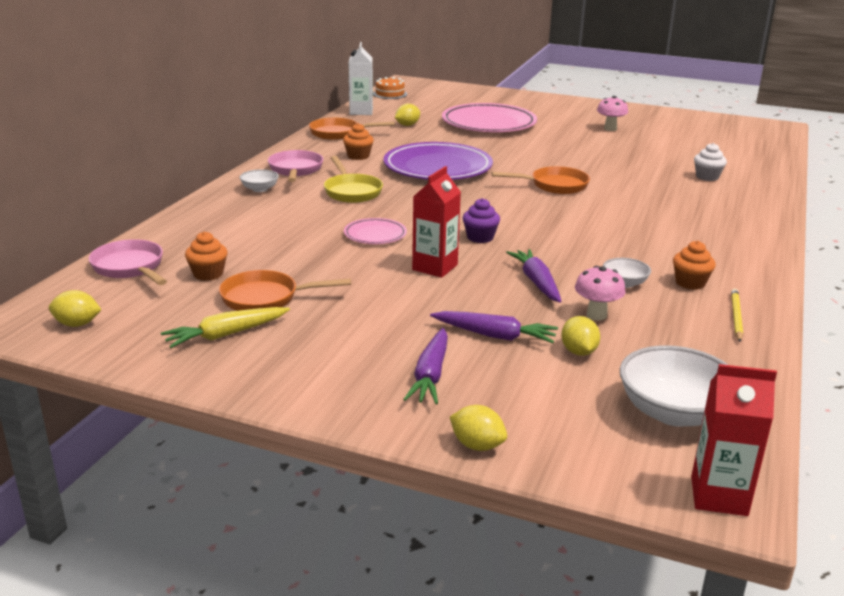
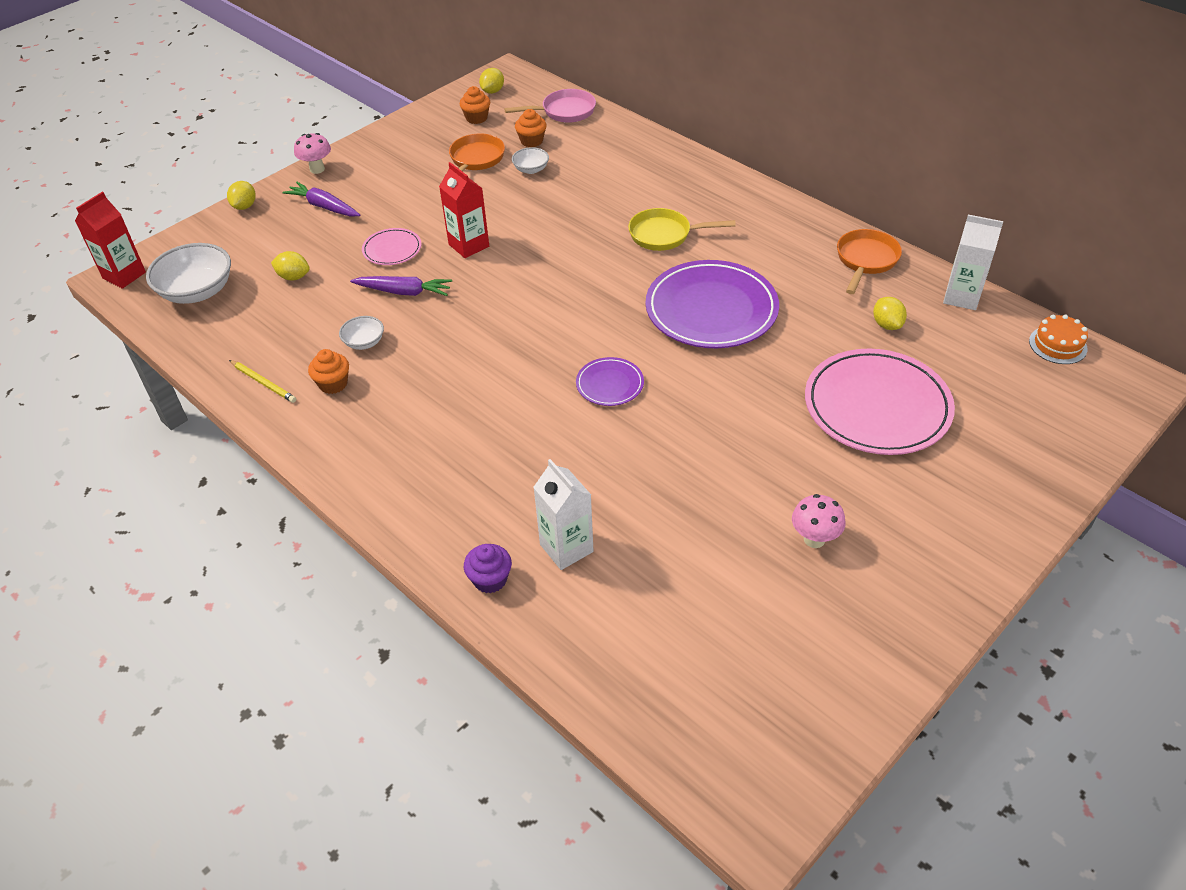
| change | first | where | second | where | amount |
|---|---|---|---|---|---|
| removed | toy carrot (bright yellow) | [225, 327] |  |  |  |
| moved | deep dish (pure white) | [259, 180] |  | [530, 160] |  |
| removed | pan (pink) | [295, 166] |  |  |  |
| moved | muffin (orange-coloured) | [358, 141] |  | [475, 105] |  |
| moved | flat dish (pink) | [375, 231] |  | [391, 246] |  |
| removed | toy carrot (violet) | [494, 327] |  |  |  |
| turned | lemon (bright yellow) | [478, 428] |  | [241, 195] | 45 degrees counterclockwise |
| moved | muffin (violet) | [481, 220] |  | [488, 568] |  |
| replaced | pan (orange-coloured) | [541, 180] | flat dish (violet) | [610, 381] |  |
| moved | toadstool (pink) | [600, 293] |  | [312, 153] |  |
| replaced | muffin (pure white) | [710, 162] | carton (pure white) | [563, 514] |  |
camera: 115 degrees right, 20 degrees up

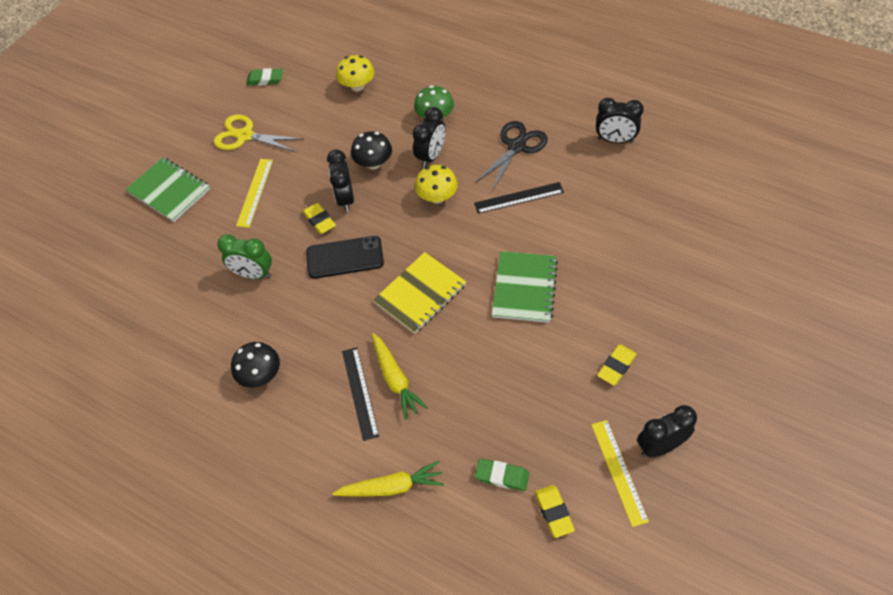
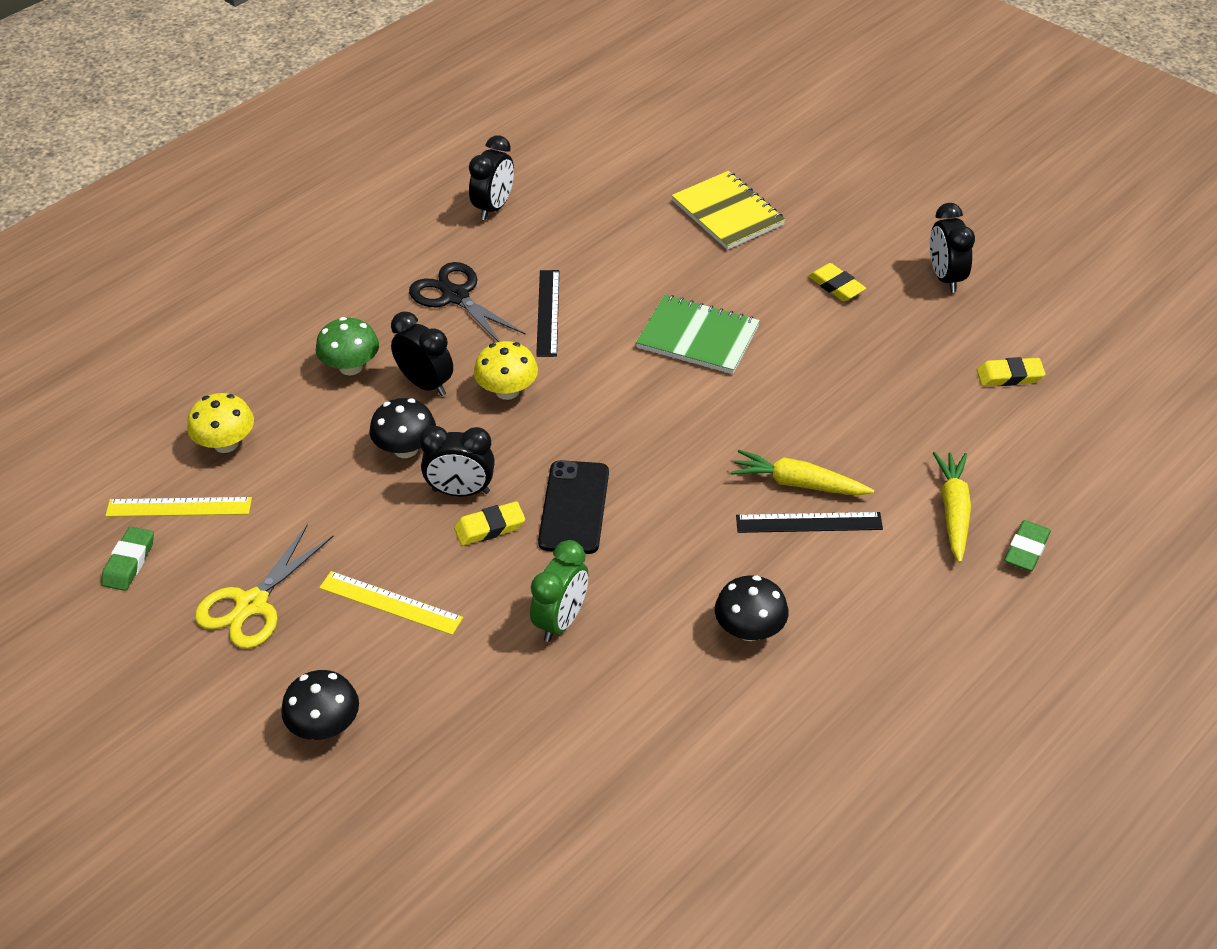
| change | first | where | second | where | amount |
|---|---|---|---|---|---|
| replaced | notepad (emerald) | [168, 189] | toadstool (jet-black) | [320, 705] |  |
| turned | toy carrot (bright yellow) | [400, 376] |  | [802, 472] | 150 degrees counterclockwise |
| moved | notepad (bright yellow) | [419, 293] |  | [728, 210] |  |
| moved | eraser (emerald) | [502, 475] |  | [1027, 545] |  |
| moved | ruler (bright yellow) | [620, 473] |  | [178, 507] |  |
camera: 80 degrees left, 10 degrees down

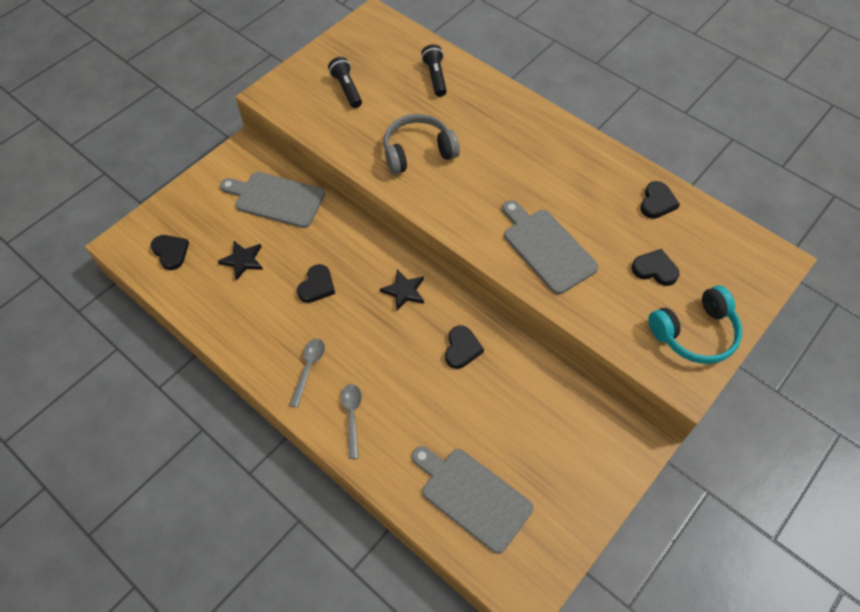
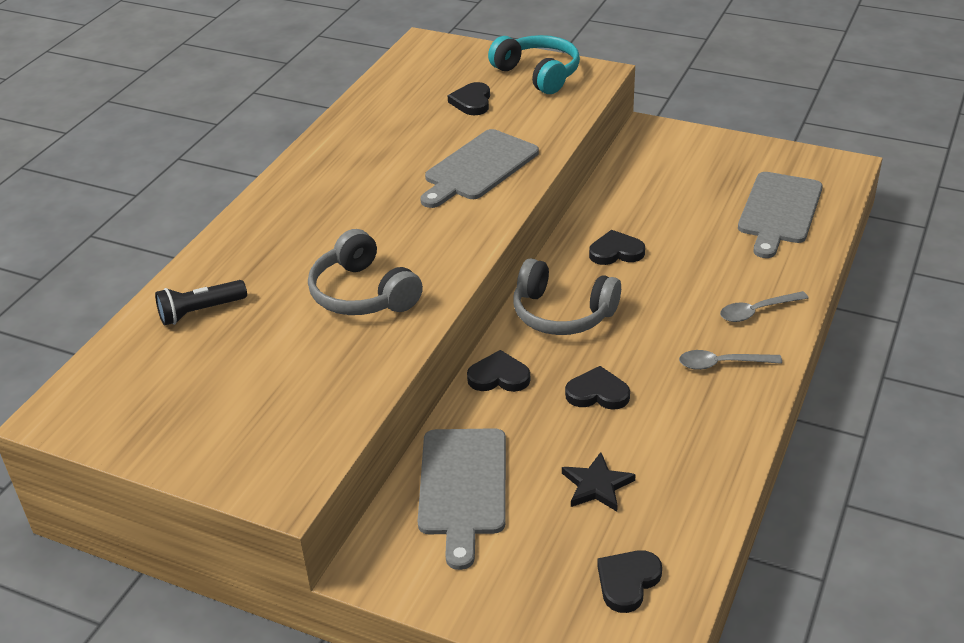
| change | first | where | second | where | amount |
|---|---|---|---|---|---|
| removed | flashlight (jet-black) | [345, 82] |  |  |  |
| replaced | star shape (jet-black) | [402, 290] | over-ear headphones (ash-grey) | [567, 296] |  |
| moved | heart shape (jet-black) | [660, 200] |  | [498, 371] |  |
camera: 105 degrees left, 20 degrees down

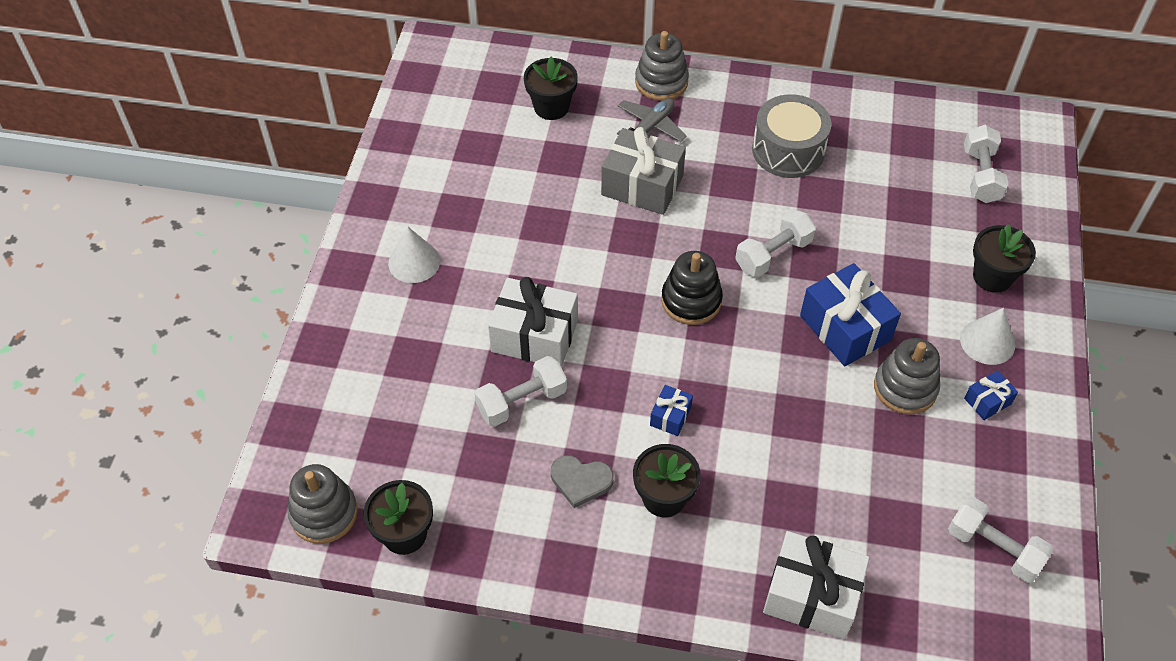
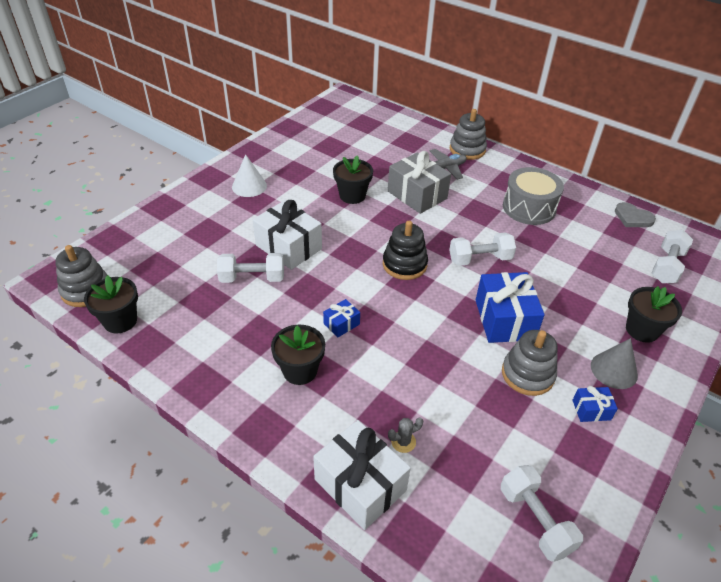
| change | first | where | second | where | amount |
|---|---|---|---|---|---|
| moved | flower pot (jet-black) | [551, 88] |  | [353, 179] |  |
| moved | heart shape (ash-grey) | [582, 481] |  | [635, 214] |  |
| recoloured | cone (pure white) | [987, 336] | cone (ash-grey) | [614, 363] |  |
| added |  |  | prickly plant (ash-grey) | [405, 435] |  |
camera: 25 degrees right, 10 degrees down

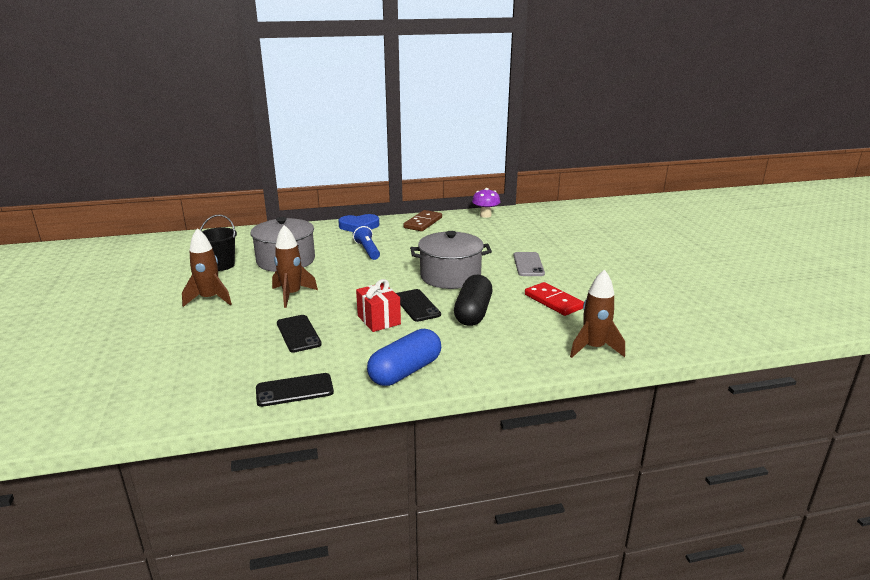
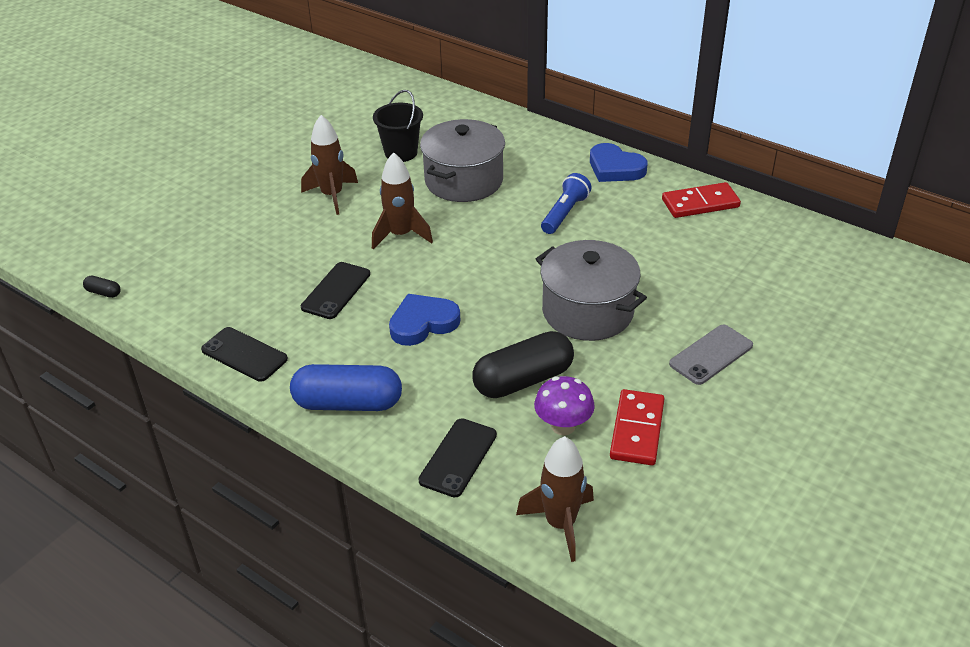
| change | first | where | second | where | amount |
|---|---|---|---|---|---|
| replaced | gift (red) | [378, 305] | heart shape (blue) | [424, 320] |  |
| moved | mobile phone (jet-black) | [418, 305] |  | [457, 458] |  |
| recoloured | domino tile (russet) | [422, 220] | domino tile (red) | [701, 200] |  |
| moved | toadstool (violet) | [486, 203] |  | [564, 406] |  |
| added |  |  | pill shape (jet-black) | [102, 287] |  |
camera: 50 degrees right, 15 degrees up

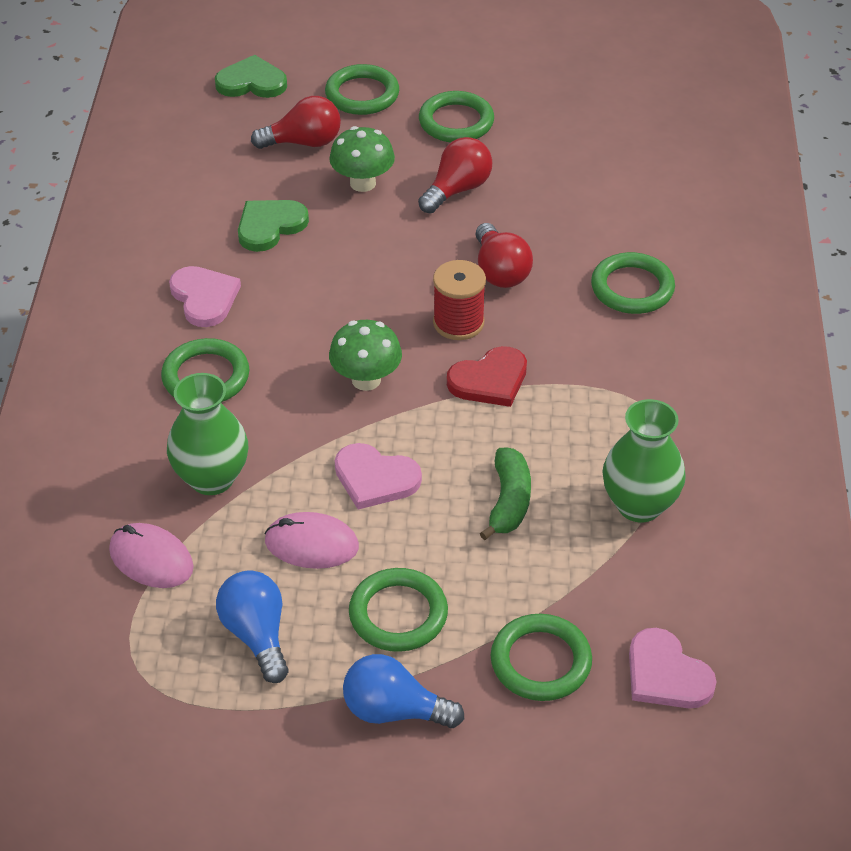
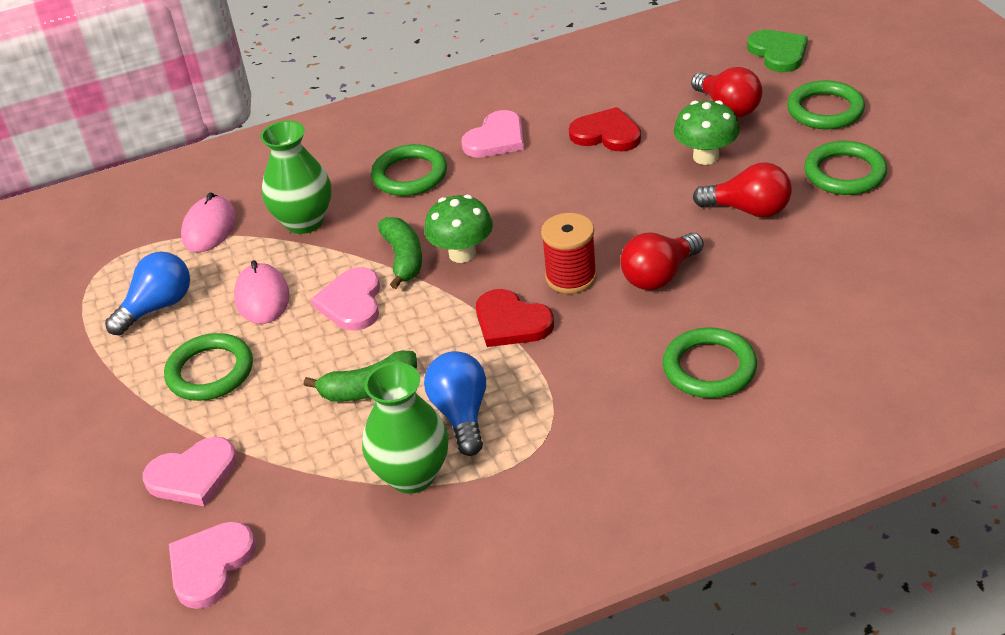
| change | first | where | second | where | amount |
|---|---|---|---|---|---|
| recoloured | heart shape (emerald) | [273, 226] | heart shape (red) | [605, 129] |  |
| moved | bulb (blue) | [403, 691] |  | [455, 403] |  |
| replaced | ring (emerald) | [541, 657] | heart shape (pink) | [190, 471] |  |
| added |  |  | toy banana (emerald) | [400, 253] |  |
camera: 70 degrees right, 5 degrees down

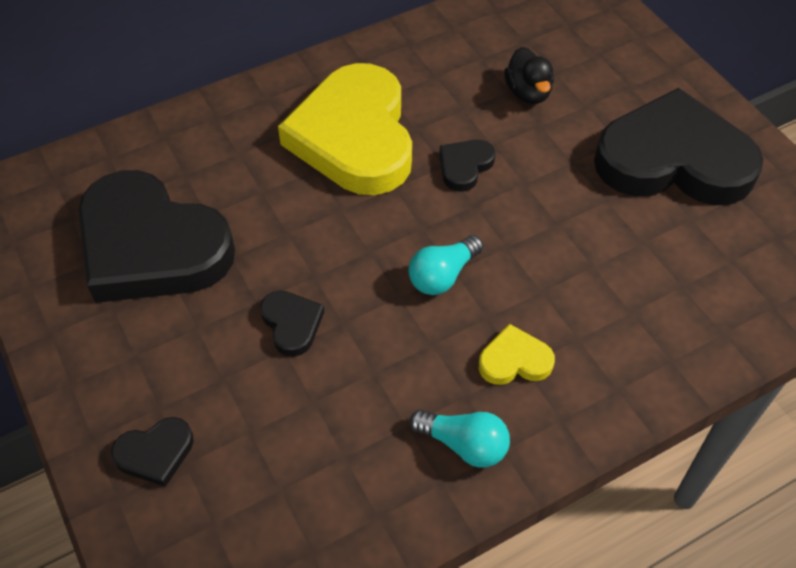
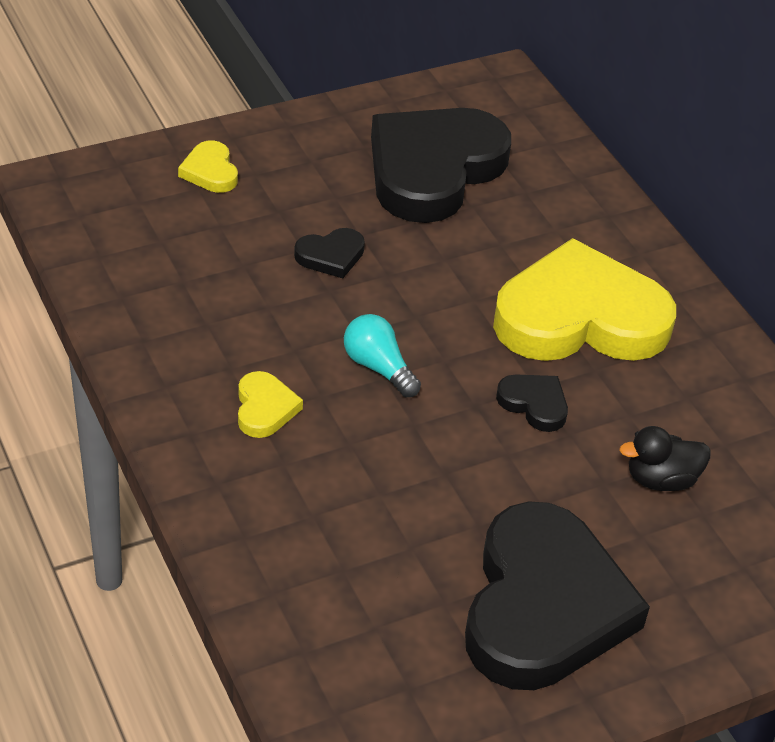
| change | first | where | second | where | amount |
|---|---|---|---|---|---|
| recoloured | heart shape (jet-black) | [152, 452] | heart shape (bright yellow) | [208, 166] |  |
| removed | bulb (aqua) | [460, 439] |  |  |  |
camera: 90 degrees right, 10 degrees down

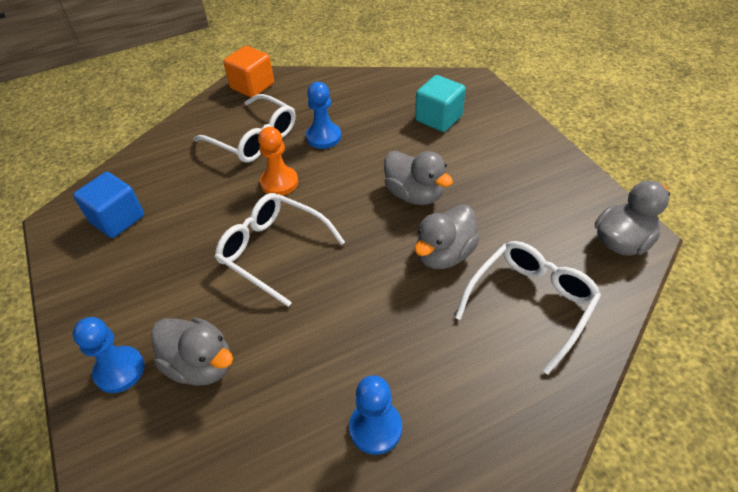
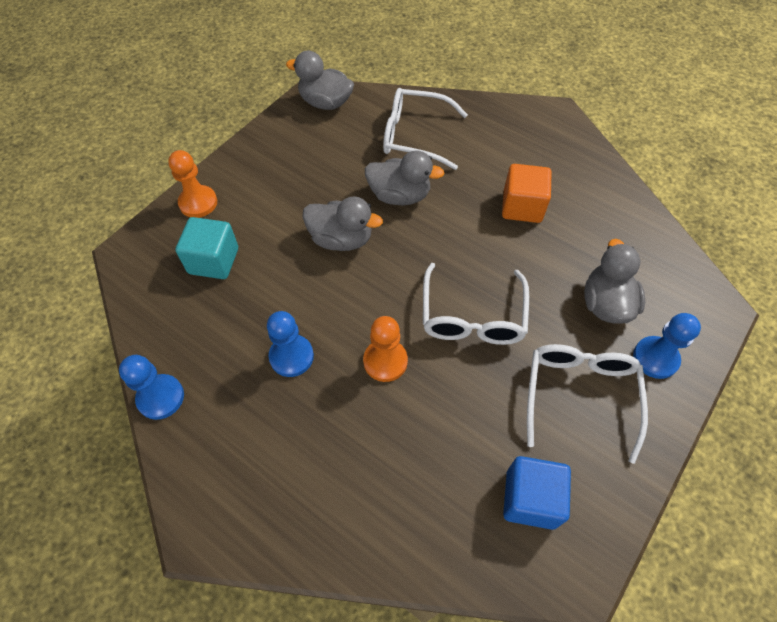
| change | first | where | second | where | amount |
|---|---|---|---|---|---|
| moved | eyeglasses (pure white) | [244, 128] |  | [587, 404] |  |
| moved | solid cube (orange-coloured) | [248, 72] |  | [526, 193] |  |
| moved | pawn (blue) | [375, 415] |  | [151, 387] |  |
| turned | rubber duck (ash-grey) | [418, 178] |  | [342, 223] | 90 degrees clockwise |
| added |  |  | pawn (orange-coloured) | [192, 184] |  |
camera: 120 degrees left, 10 degrees up

